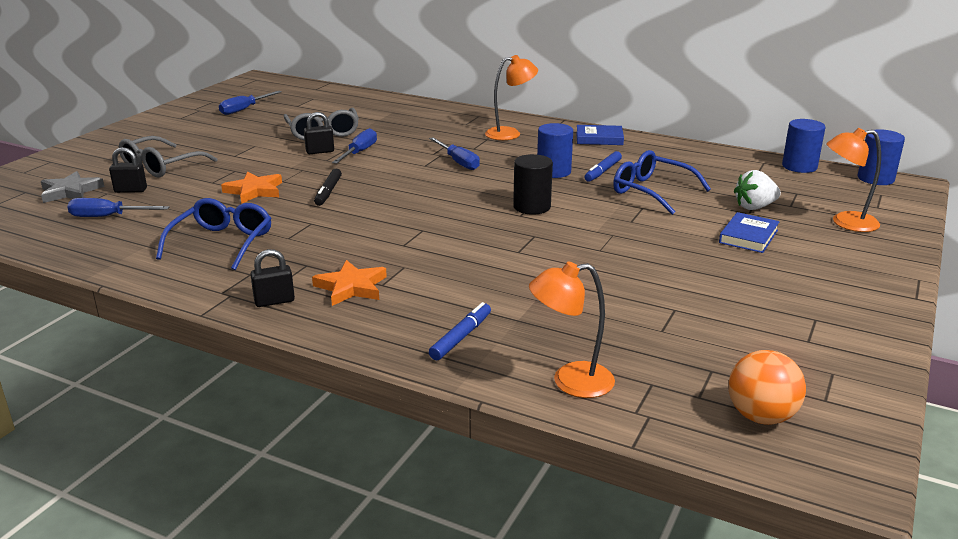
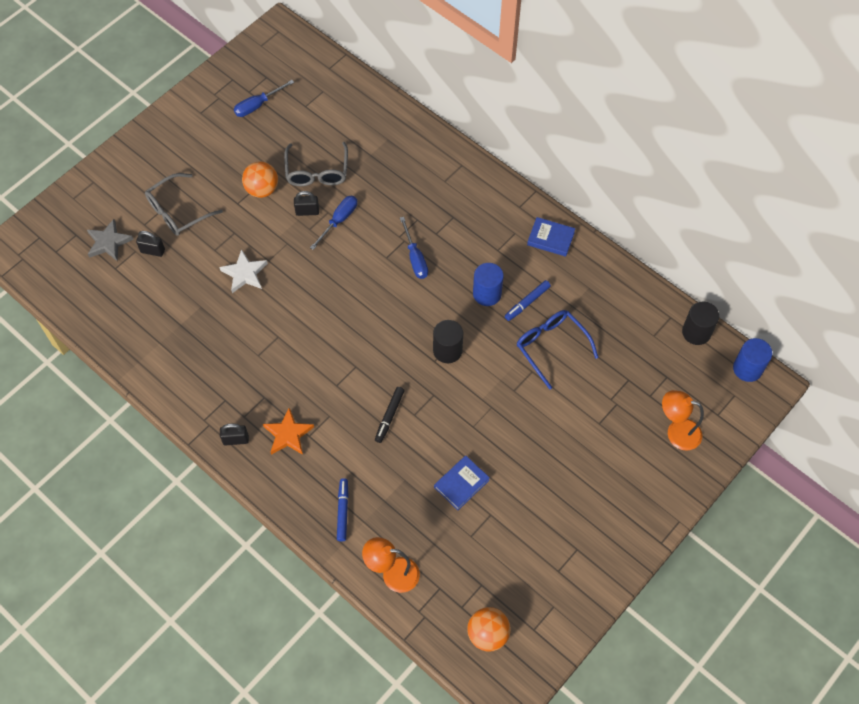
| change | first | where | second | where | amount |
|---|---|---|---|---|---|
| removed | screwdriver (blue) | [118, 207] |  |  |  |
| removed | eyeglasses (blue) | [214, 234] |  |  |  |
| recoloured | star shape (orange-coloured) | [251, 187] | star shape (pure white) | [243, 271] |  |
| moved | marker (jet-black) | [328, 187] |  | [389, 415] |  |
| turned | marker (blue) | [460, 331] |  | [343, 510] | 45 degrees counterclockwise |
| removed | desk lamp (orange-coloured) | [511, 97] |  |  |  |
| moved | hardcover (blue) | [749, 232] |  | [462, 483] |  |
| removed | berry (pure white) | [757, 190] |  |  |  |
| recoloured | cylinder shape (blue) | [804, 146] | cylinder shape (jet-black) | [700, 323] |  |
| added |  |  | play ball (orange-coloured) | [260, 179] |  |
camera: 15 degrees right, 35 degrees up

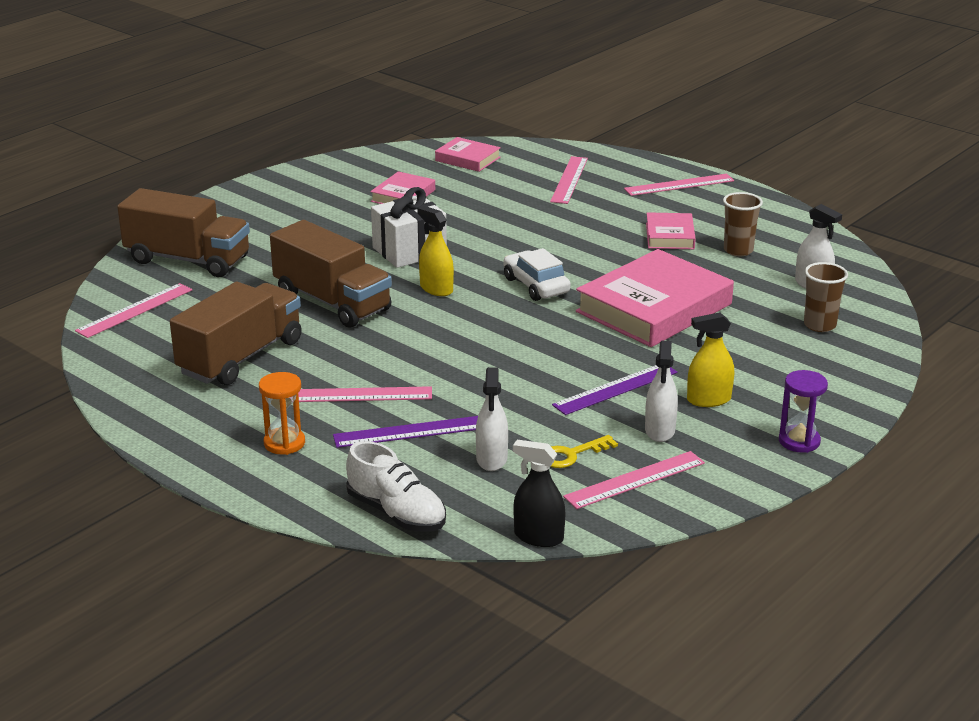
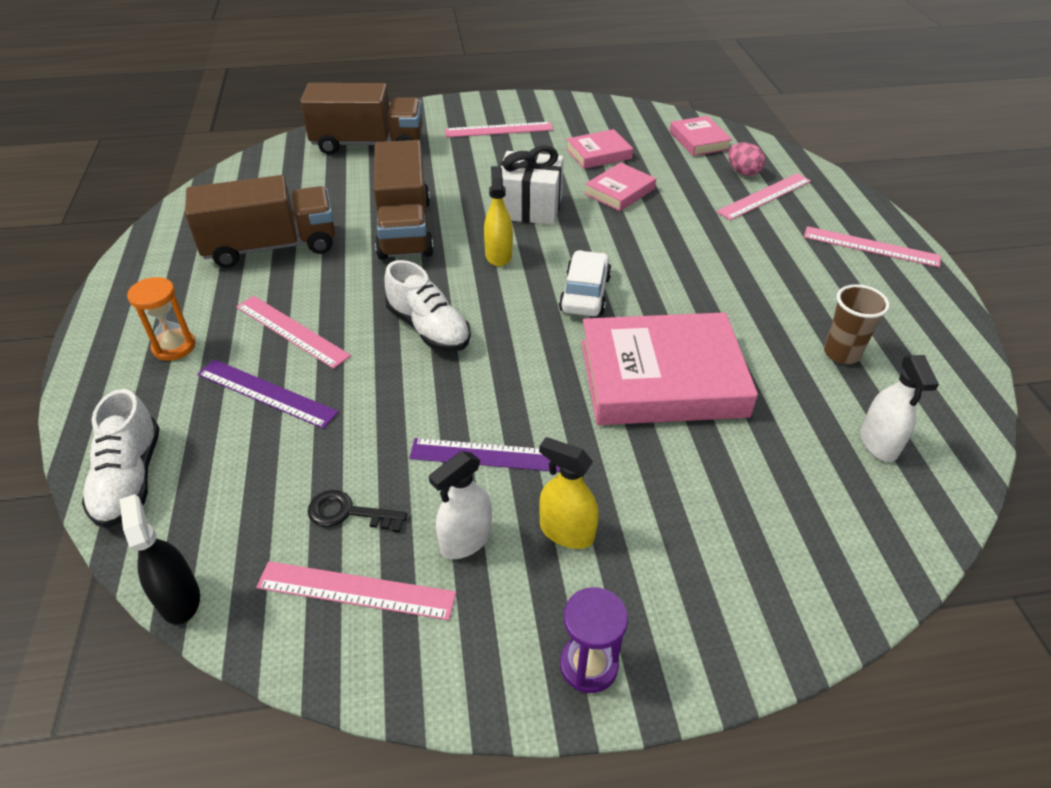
| change | first | where | second | where | amount |
|---|---|---|---|---|---|
| moved | ruler (pink) | [134, 310] |  | [499, 130] |  |
| turned | toy truck (russet) | [183, 232] |  | [361, 119] | 60 degrees counterclockwise |
| removed | spray cleaner (pure white) | [492, 419] |  |  |  |
| recoloured | door key (bright yellow) | [584, 451] | door key (jet-black) | [357, 511] |  |
| moved | hardcover (pink) | [671, 230] |  | [620, 186] |  |
| removed | tumbler (russet) | [826, 297] |  |  |  |
| added |  |  | lace-up shoe (pure white) | [427, 306] |  |
| added |  |  | toy egg (pink) | [746, 159] |  |
camera: 40 degrees right, 15 degrees up

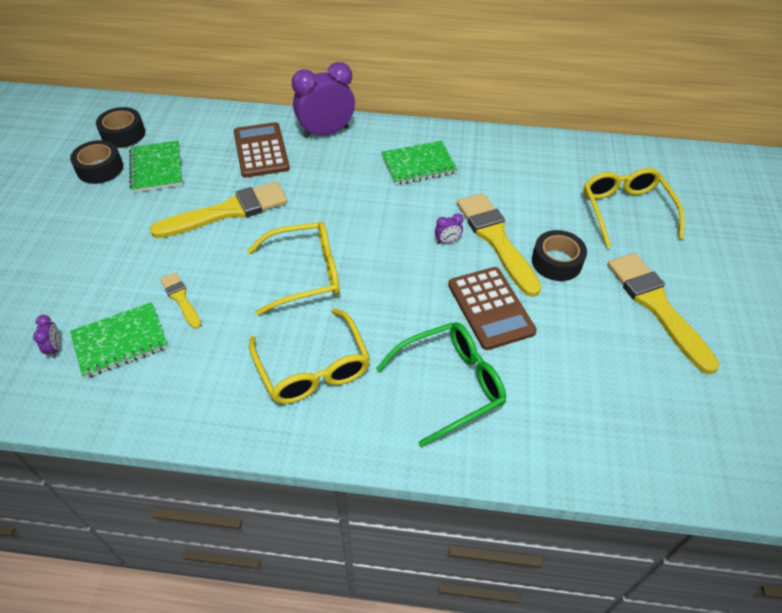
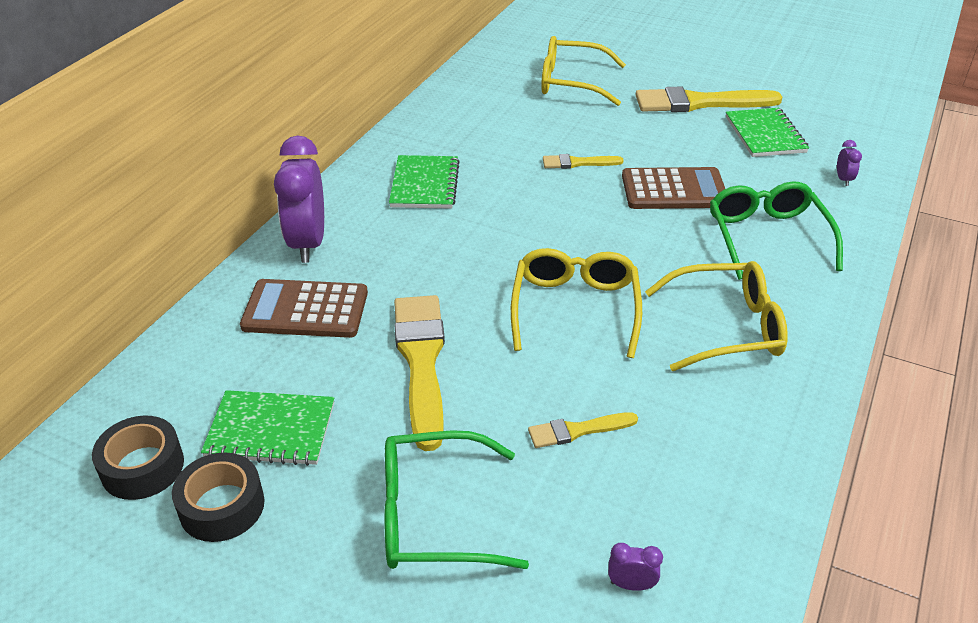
| change | first | where | second | where | amount |
|---|---|---|---|---|---|
| moved | notepad (emerald) | [119, 340] |  | [767, 132] |  |
| moved | clock (violet) | [449, 228] |  | [849, 163] |  |
| resized | brush (bright yellow) | [499, 245] |  | [583, 161] | x0.51 |
| removed | roll of tape (jet-black) | [559, 255] |  |  |  |
| added |  |  | eyeglasses (emerald) | [456, 499] |  |
camera: 70 degrees left, 10 degrees down

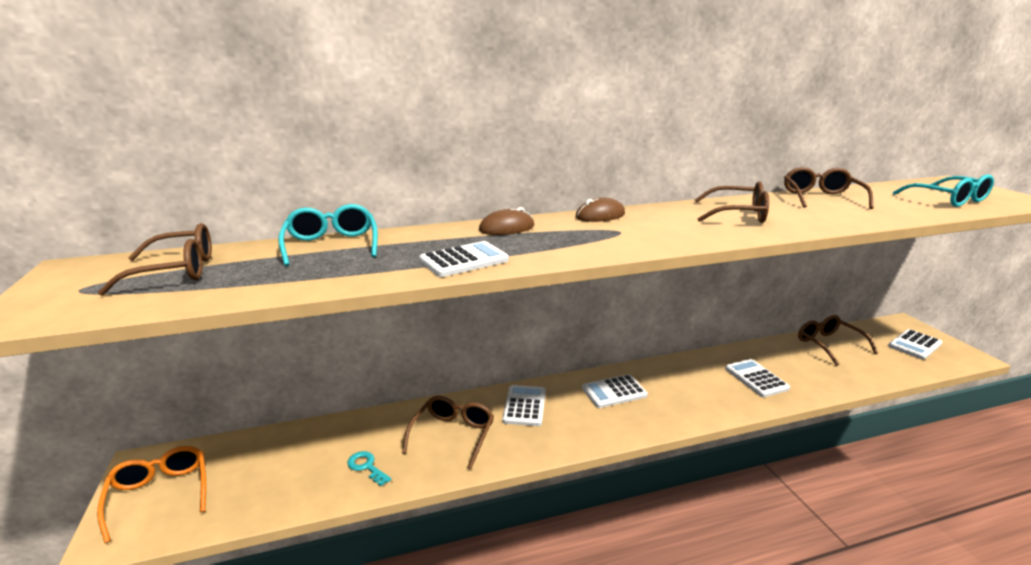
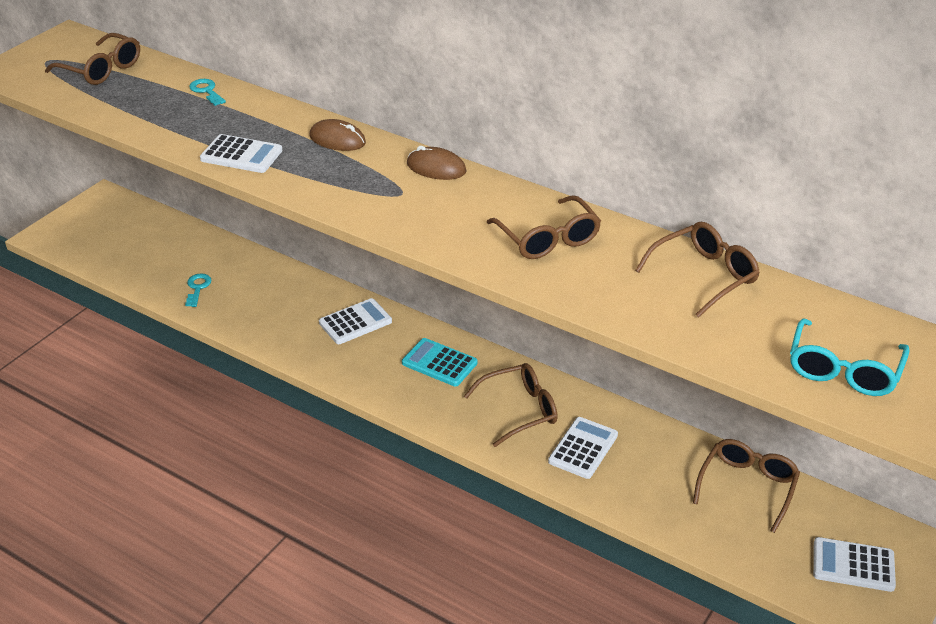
| change | first | where | second | where | amount |
|---|---|---|---|---|---|
| removed | eyeglasses (orange-coloured) | [151, 494] |  |  |  |
| replaced | eyeglasses (aqua) | [328, 235] | door key (aqua) | [207, 92] |  |
| moved | eyeglasses (russet) | [448, 432] |  | [511, 405] |  |
| recoloured | adding machine (pure white) | [615, 391] | adding machine (aqua) | [440, 362] |  |
camera: 50 degrees right, 15 degrees up

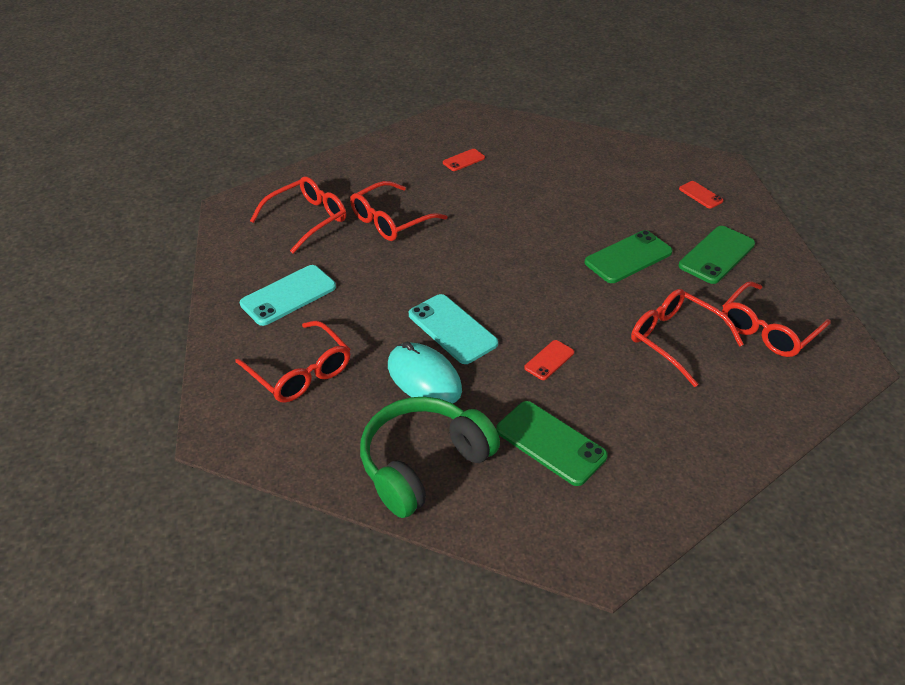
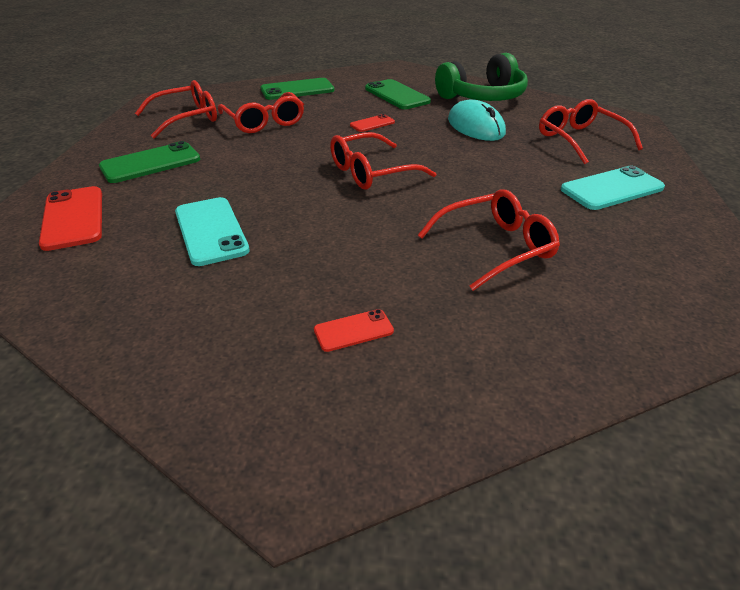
| change | first | where | second | where | amount |
|---|---|---|---|---|---|
| moved | eyeglasses (red) | [298, 215] |  | [383, 160] |  |
| moved | mobile phone (aqua) | [453, 329] |  | [212, 231] |  |
| moved | mobile phone (emerald) | [628, 256] |  | [297, 89] |  |
| resized | mobile phone (red) | [701, 195] |  | [70, 218] | x1.84 |
camera: 165 degrees left, 5 degrees down

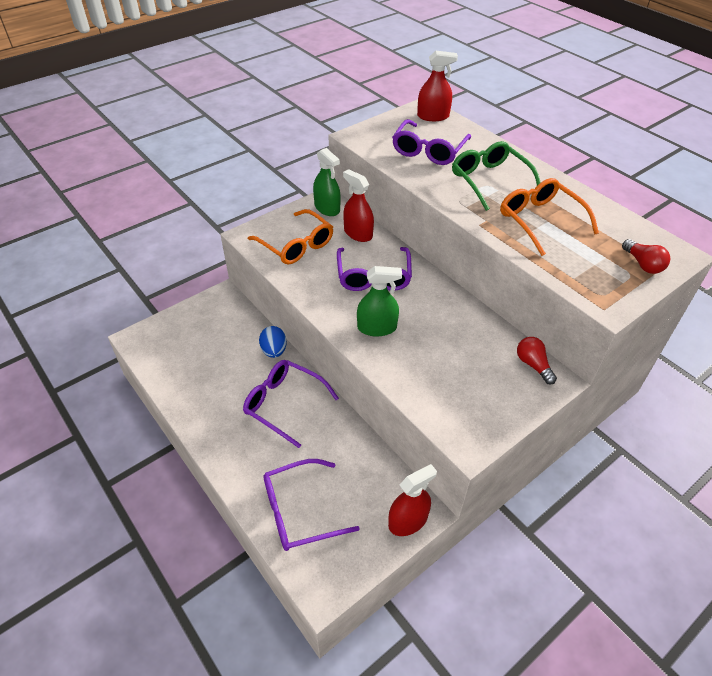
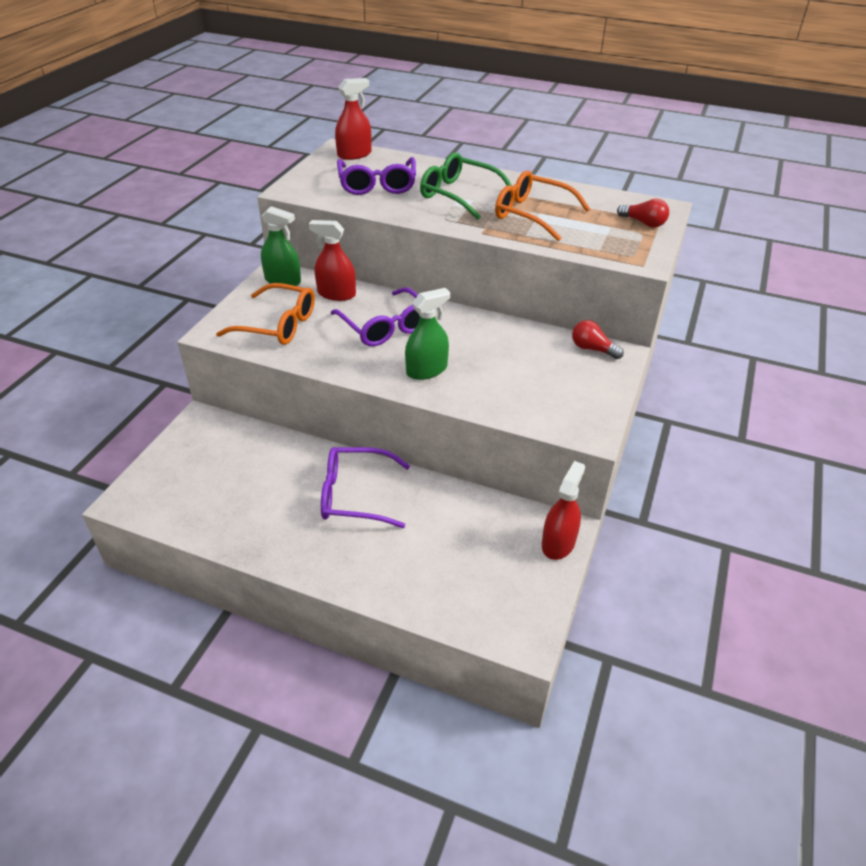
| change | first | where | second | where | amount |
|---|---|---|---|---|---|
| removed | toy egg (blue) | [273, 342] |  |  |  |
| removed | eyeglasses (violet) | [311, 505] |  |  |  |
camera: 30 degrees left, 5 degrees down

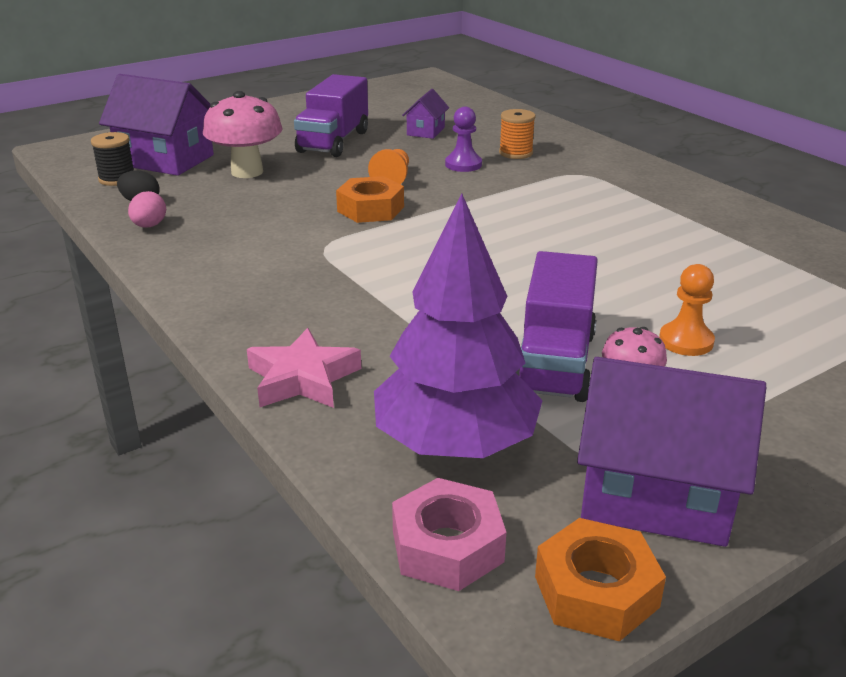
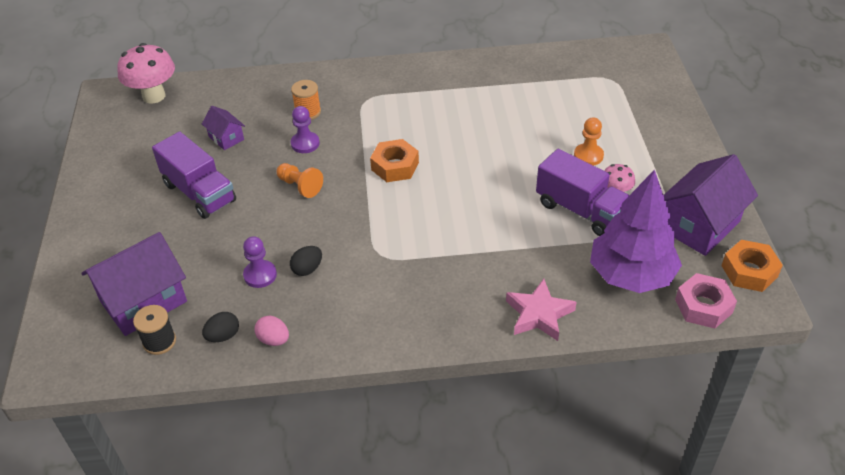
| change | first | where | second | where | amount |
|---|---|---|---|---|---|
| moved | toadstool (pink) | [243, 134] |  | [146, 73] |  |
| moved | hex nut (orange-coloured) | [370, 199] |  | [394, 160] |  |
| added |  |  | pawn (violet) | [260, 262] |  |
| added |  |  | toy egg (jet-black) | [306, 261] |  |
camera: 60 degrees left, 15 degrees up

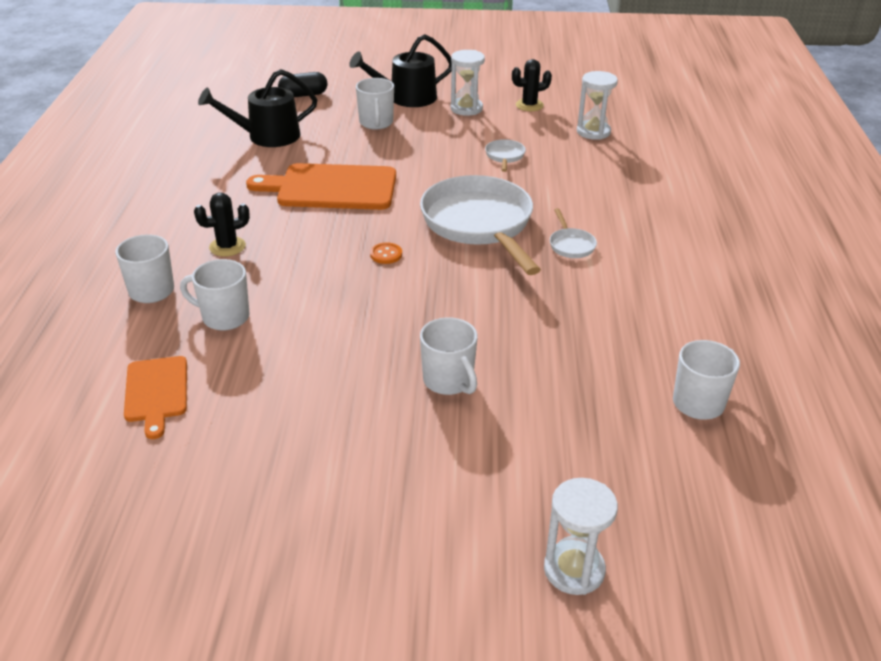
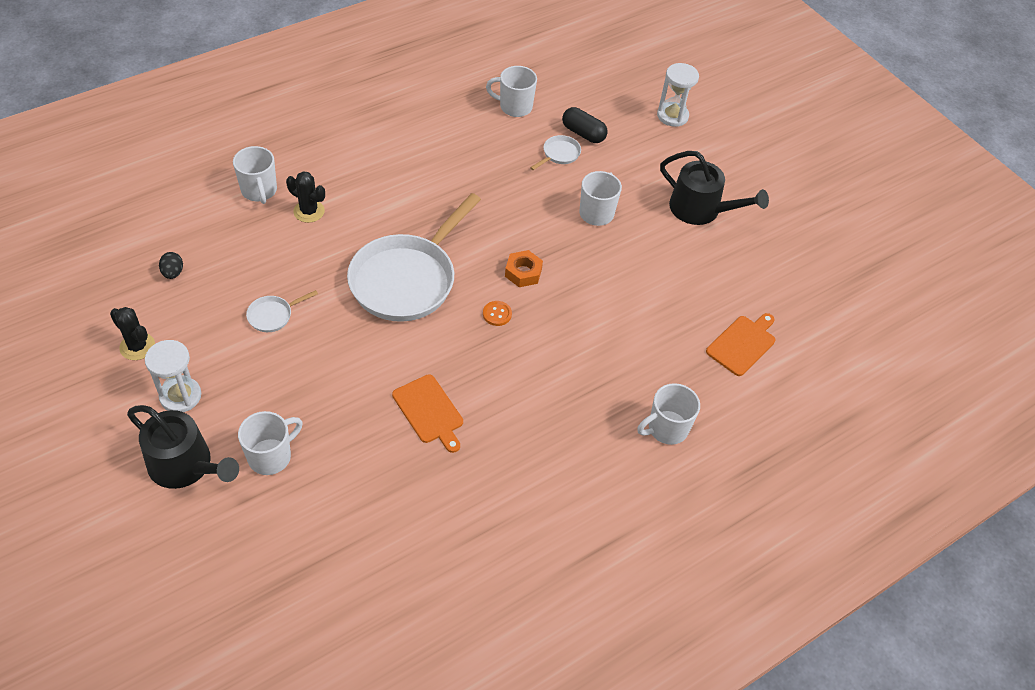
| change | first | where | second | where | amount |
|---|---|---|---|---|---|
| moved | mug (pure white) | [215, 295] |  | [255, 175] |  |
| moved | prickly plant (jet-black) | [222, 225] |  | [305, 197] |  |
| moved | watering pot (jet-black) | [257, 108] |  | [714, 188] |  |
| resized | chopping board (orange-coloured) | [321, 186] |  | [427, 413] | x0.58 |
| moved | pill shape (jet-black) | [302, 84] |  | [585, 125] |  |
| moved | pan (pure white) | [573, 233] |  | [555, 152] |  |
| replaced | sandglass (pure white) | [597, 105] | toy egg (jet-black) | [171, 265] |  |
| added |  |  | hex nut (orange-coloured) | [524, 268] |  |
camera: 130 degrees left, 15 degrees up

